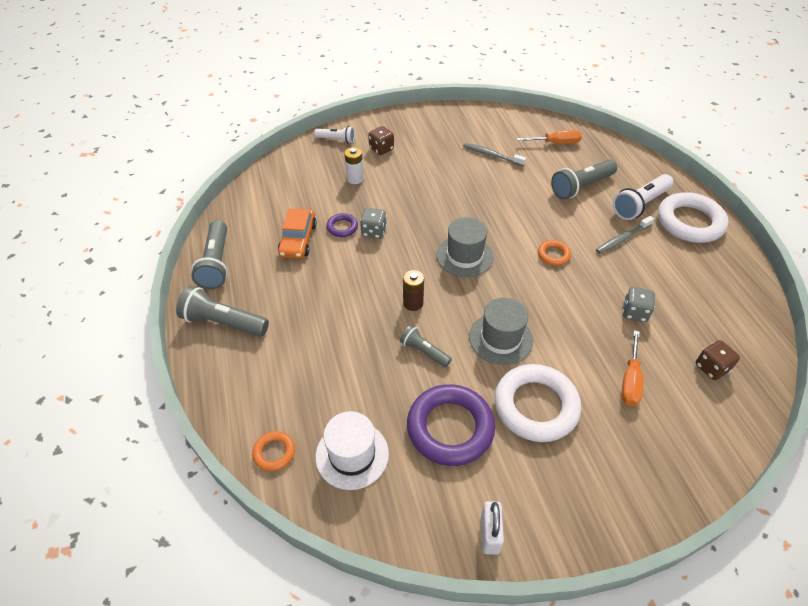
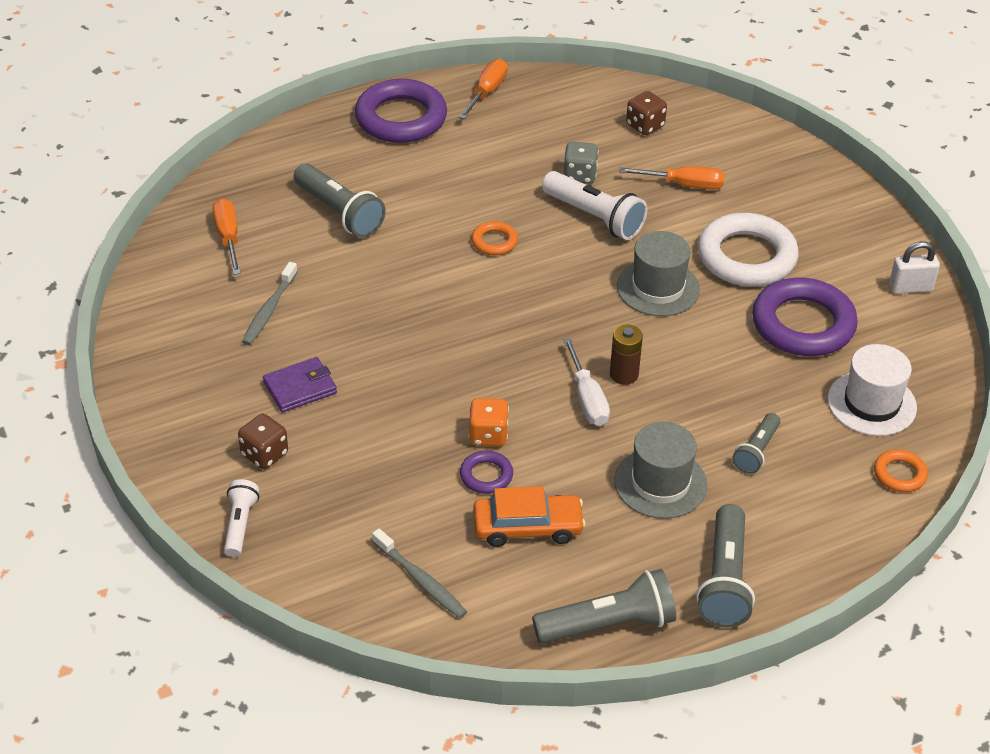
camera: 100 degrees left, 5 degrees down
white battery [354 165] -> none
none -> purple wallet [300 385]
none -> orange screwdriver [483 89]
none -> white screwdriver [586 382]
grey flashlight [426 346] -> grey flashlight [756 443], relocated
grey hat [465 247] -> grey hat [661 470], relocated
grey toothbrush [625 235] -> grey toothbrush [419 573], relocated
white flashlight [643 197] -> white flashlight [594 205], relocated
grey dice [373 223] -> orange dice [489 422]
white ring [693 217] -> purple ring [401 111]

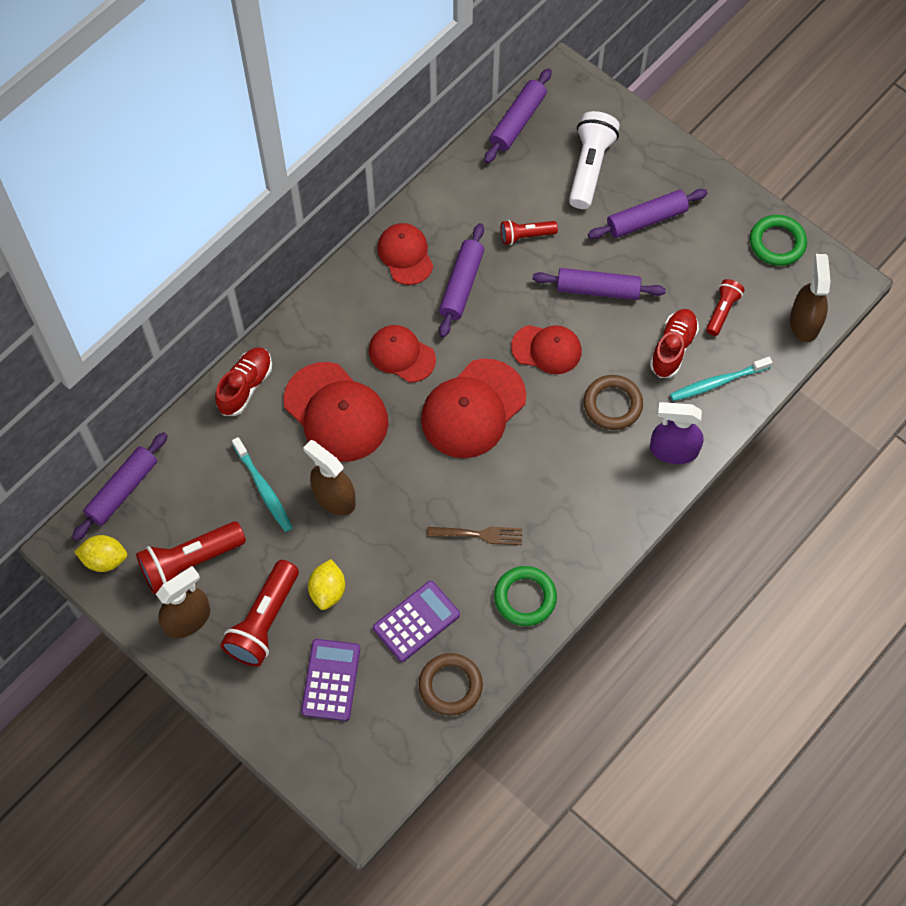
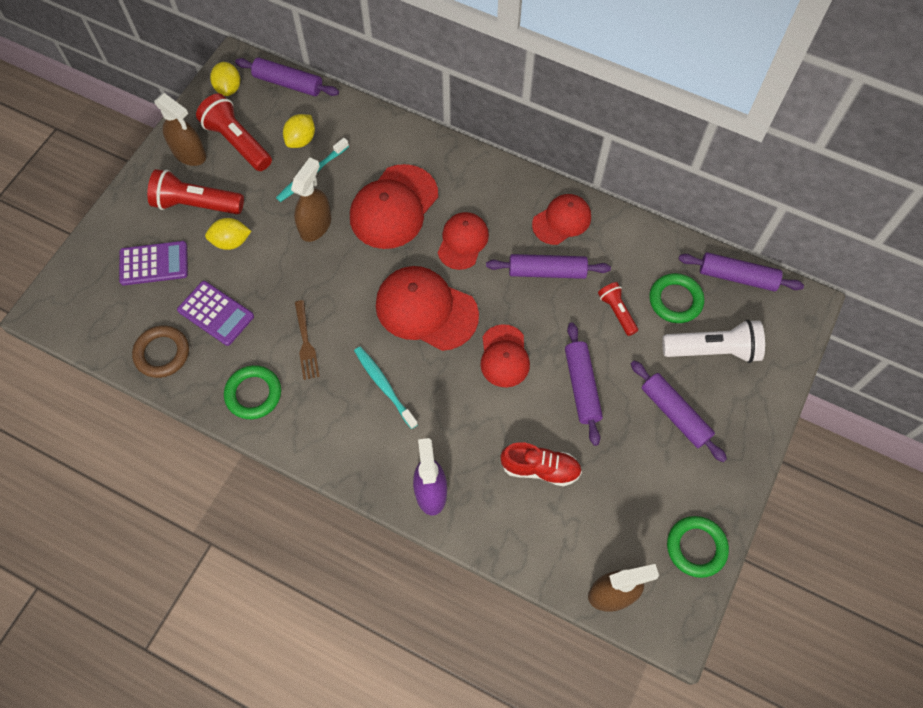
camera: 75 degrees right, 0 degrees up
red shoe [243 381] -> none
brown ring [613 402] -> none
red flashlight [725 307] -> none
none -> yellow lemon [299 131]
none -> green ring [676 298]
turquoise toothbrush [721 379] -> turquoise toothbrush [386 388], relocated

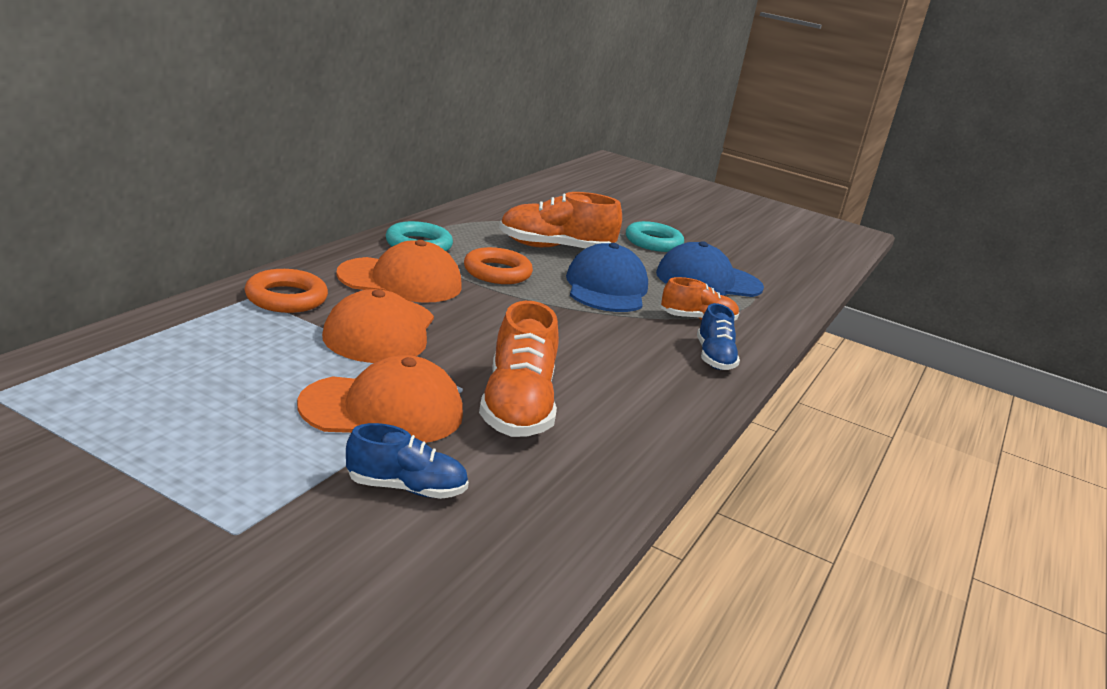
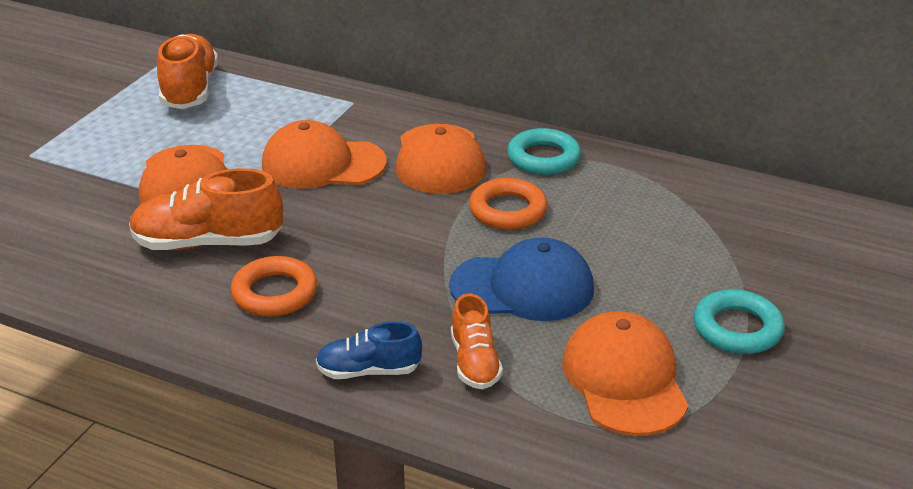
camera: 90 degrees right, 10 degrees up
blue shoe [407 461] -> none
orange ring [286 291] -> orange ring [274 286], relocated
orange shoe [560 220] -> orange shoe [187 71], relocated
blue cap [710 269] -> orange cap [625 373]

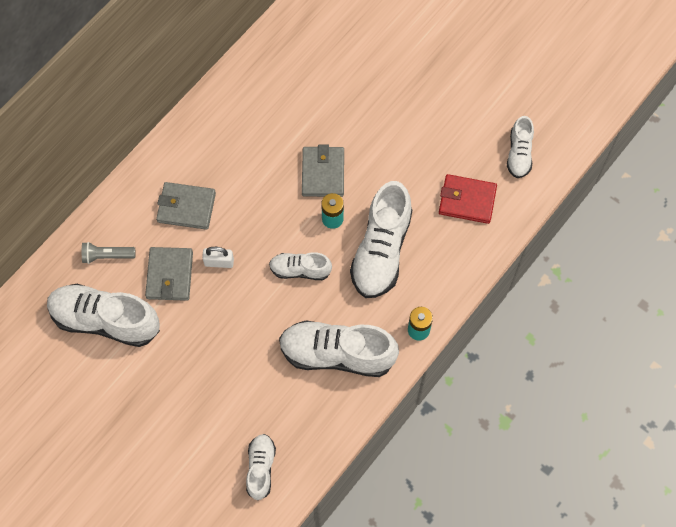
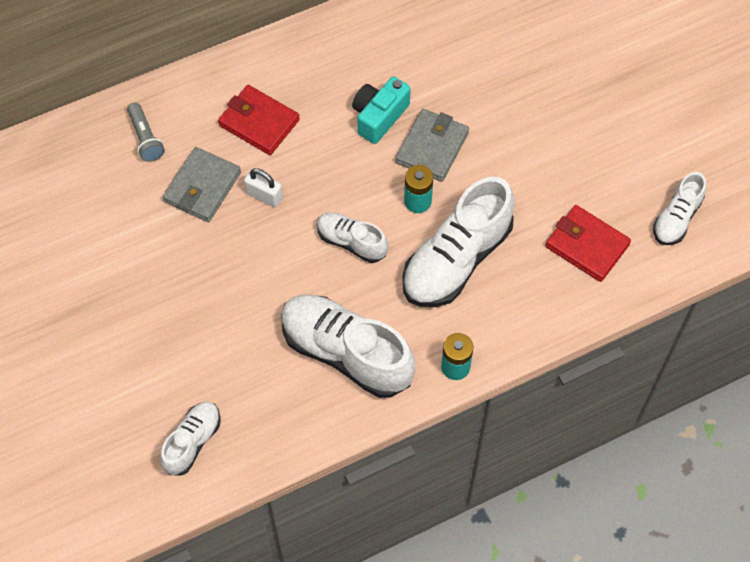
camera: 25 degrees right, 5 degrees down
white shoe [103 315] -> none
none -> turquoise camera [381 110]
grey wallet [186 206] -> red wallet [259 120]
grey flashlight [108 253] -> grey flashlight [146 132], 135 degrees counterclockwise

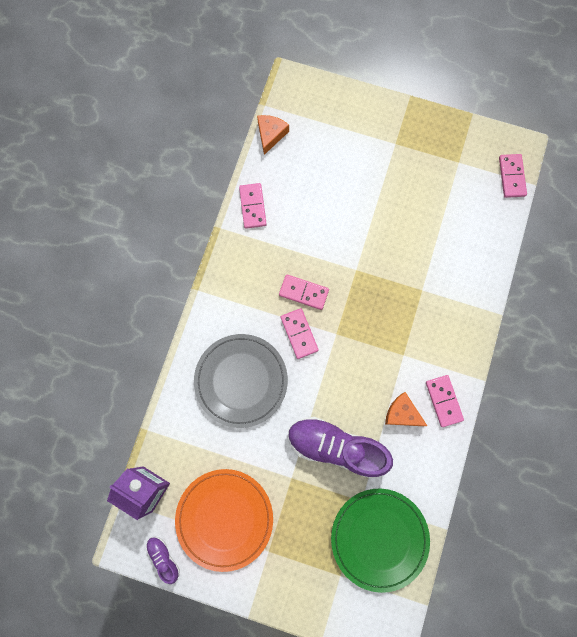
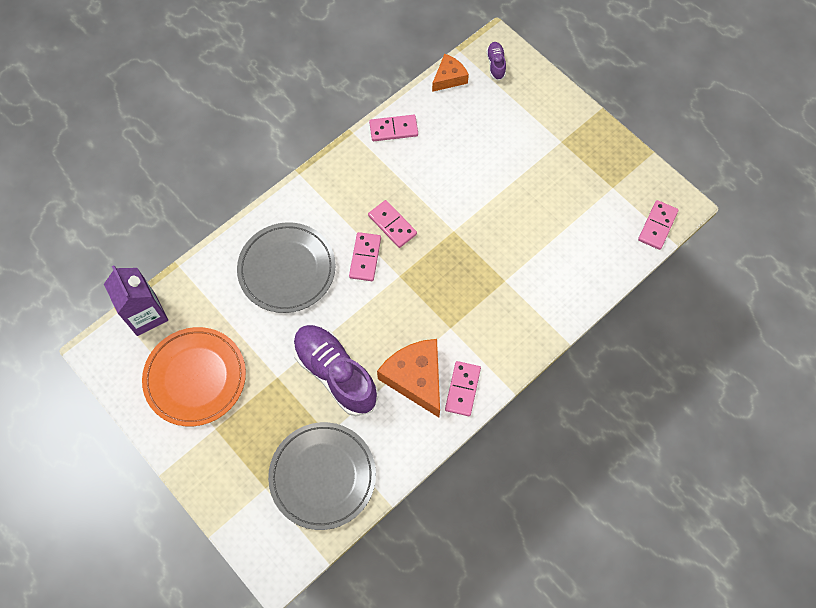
camera: 30 degrees right, 10 degrees down
purple shoe [163 560] -> purple shoe [496 61], relocated
green plate [380 541] -> grey plate [322 476]
pink domino [253 206] -> pink domino [393 128], 60 degrees clockwise
orange cheese [406 409] -> orange cheese [408 378], x1.71

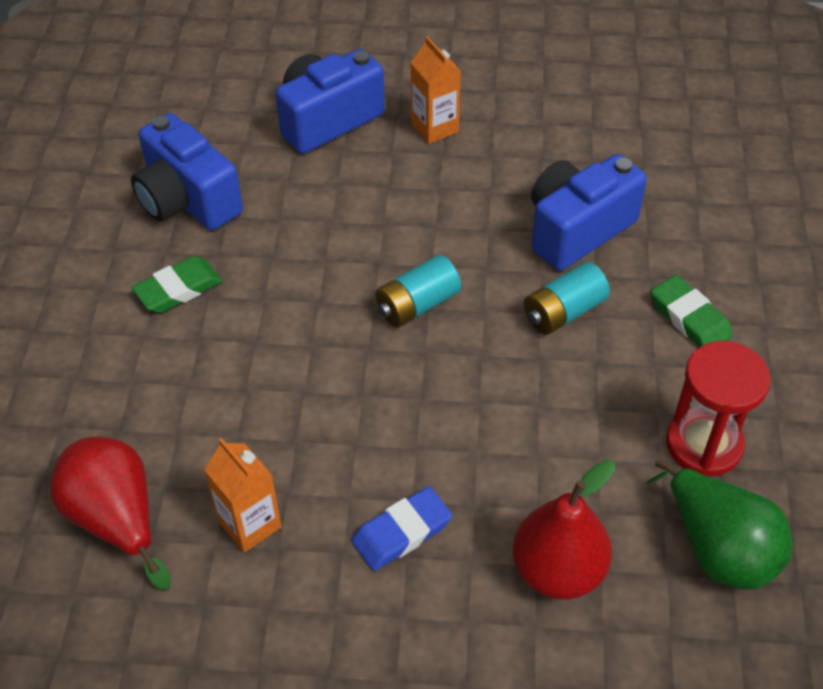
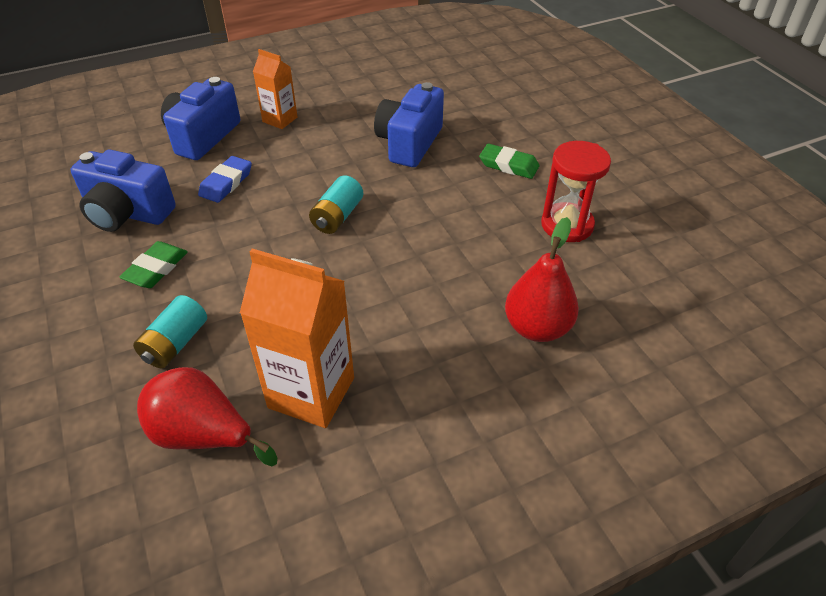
camera: 30 degrees left, 5 degrees down
green pear [719 523] -> none
blue eraser [401 528] -> blue eraser [225 179], relocated
turquoise battery [567 298] -> turquoise battery [170 332], relocated
orange carton [243 495] -> orange carton [297 338], x1.75

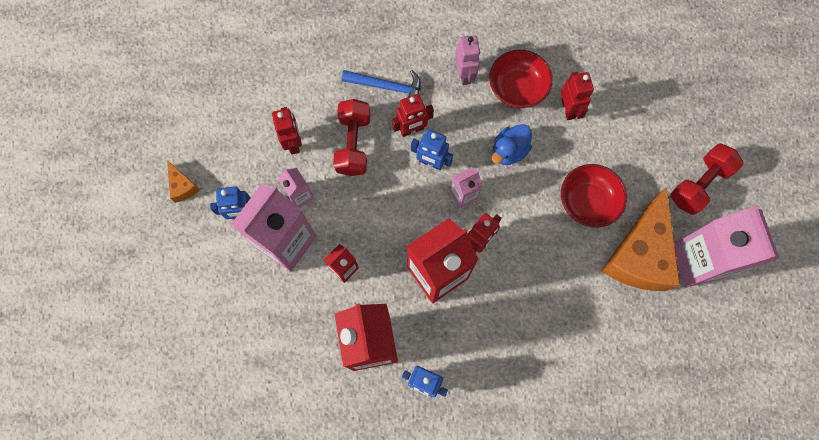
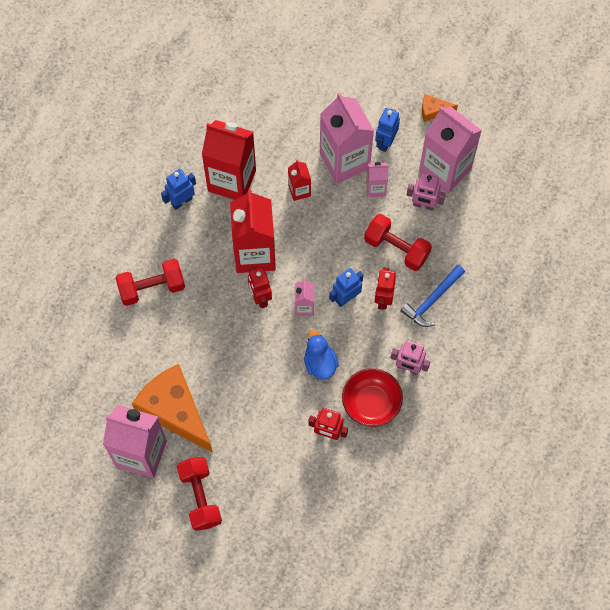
camera: 120 degrees right, 5 degrees down
red bowl [594 196] -> none
none -> red dumbbell [150 282]
none -> pink carton [450 150]
red robot [287 131] -> pink robot [426 192]

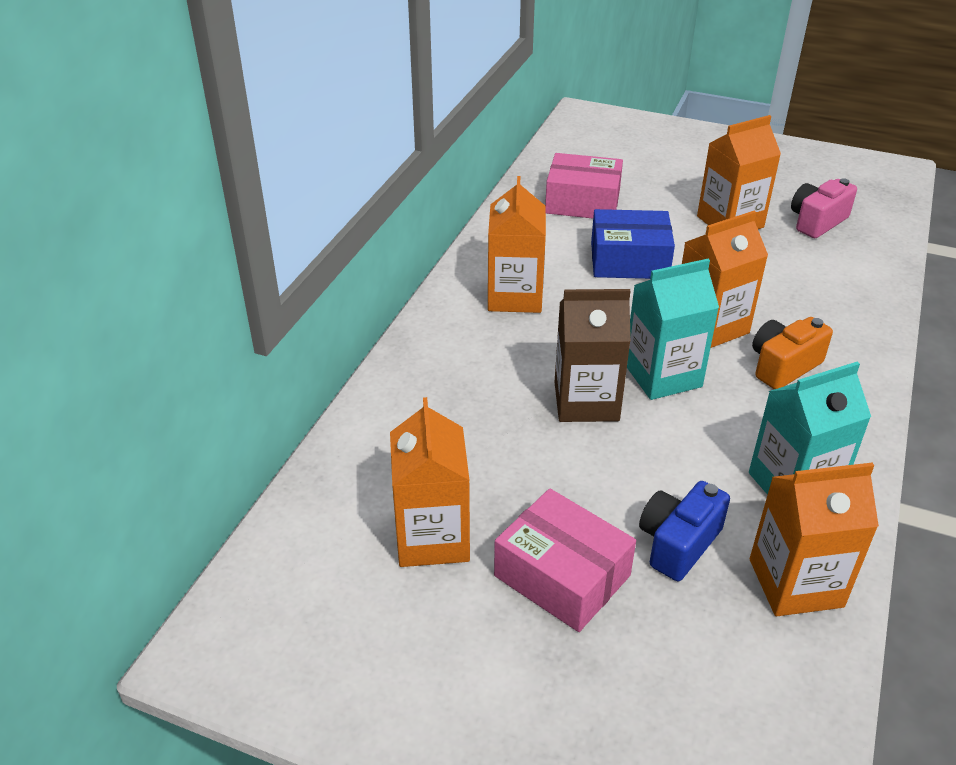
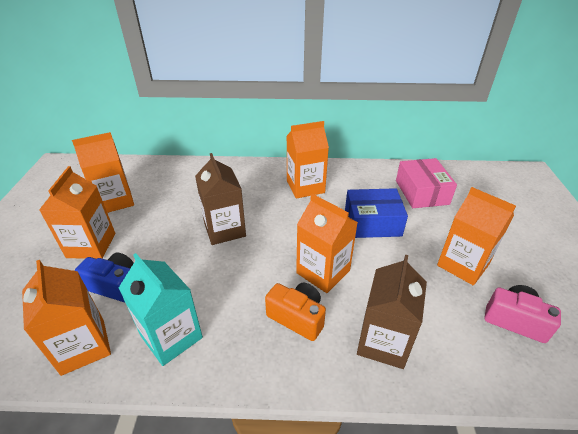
camera: 70 degrees right, 0 degrees up
turquoise carton [673 329] -> none
none -> brown carton [392 312]
pink box [565 560] -> orange carton [77 212]
blue box [633 244] -> blue box [376 213], 75 degrees counterclockwise

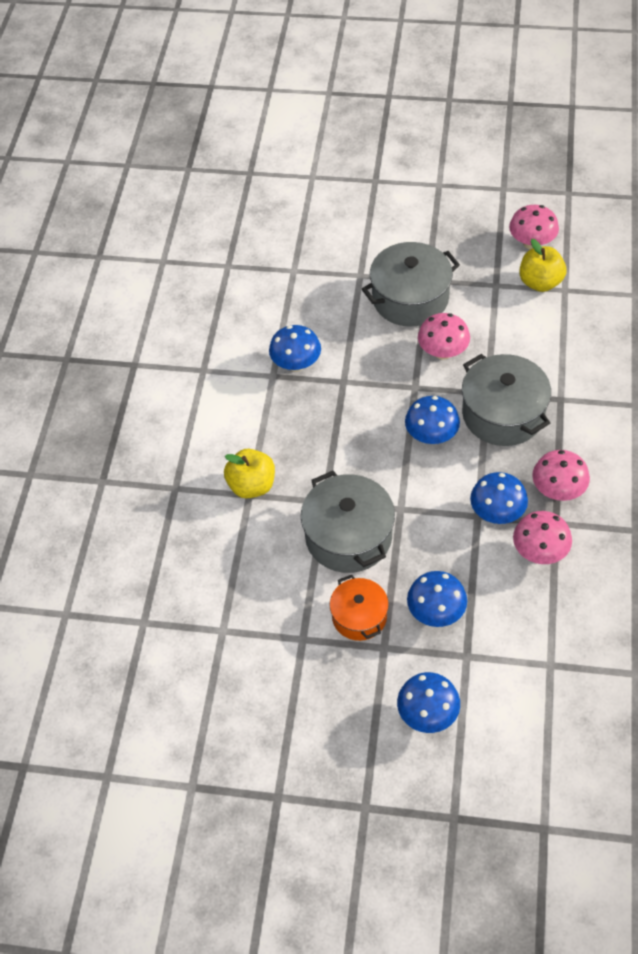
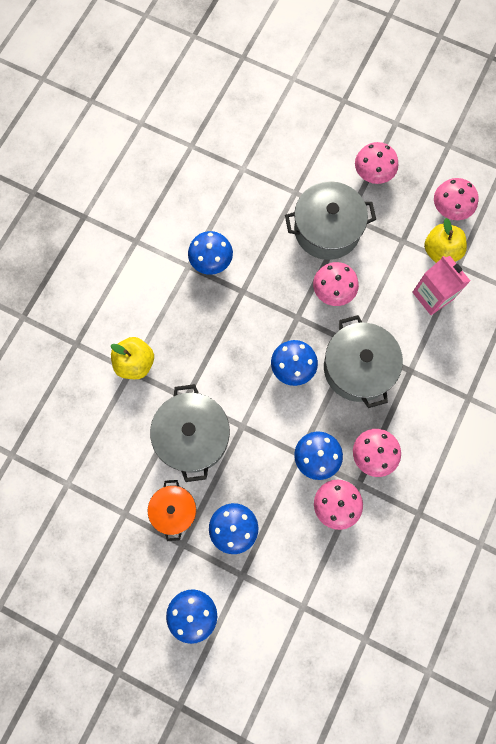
camera: 15 degrees right, 20 degrees up
none -> pink mushroom [376 163]
none -> pink carton [441 285]

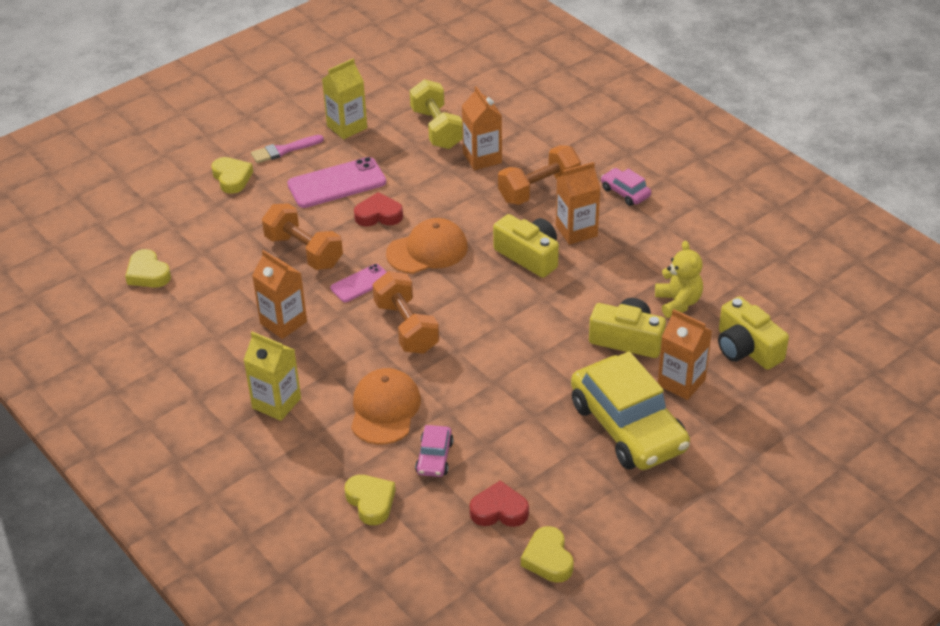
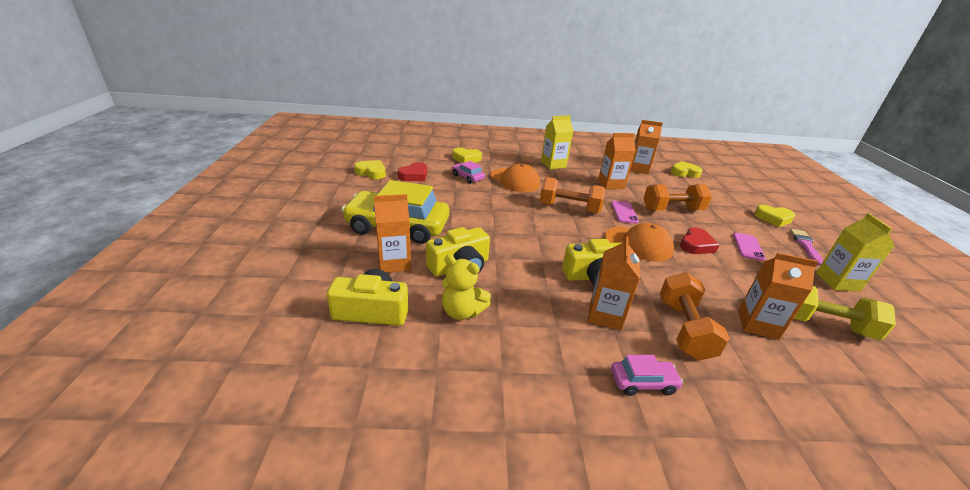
camera: 125 degrees right, 10 degrees down
none -> orange carton [646 147]
orange cap [427 246] -> orange cap [639 242], 75 degrees counterclockwise
pink phone [336 182] -> pink phone [749 247], x0.58

